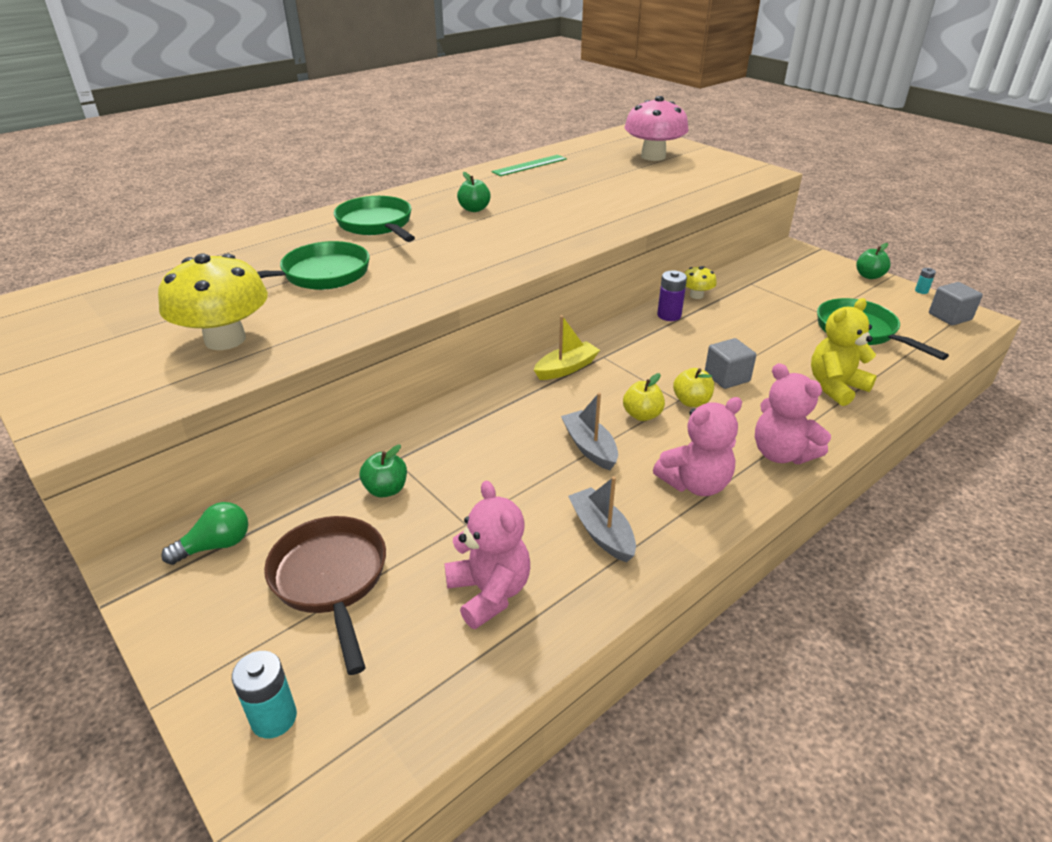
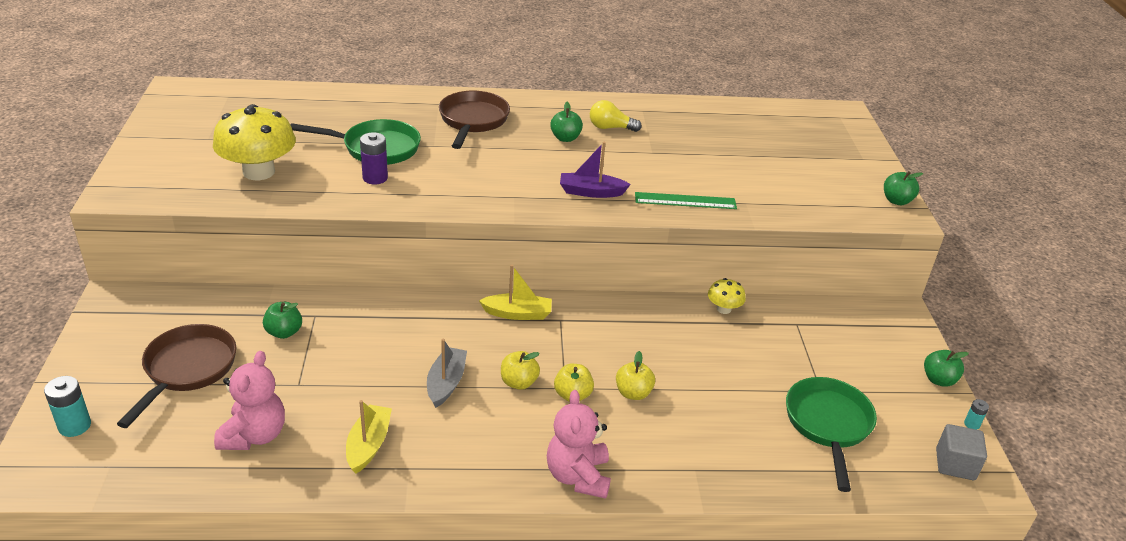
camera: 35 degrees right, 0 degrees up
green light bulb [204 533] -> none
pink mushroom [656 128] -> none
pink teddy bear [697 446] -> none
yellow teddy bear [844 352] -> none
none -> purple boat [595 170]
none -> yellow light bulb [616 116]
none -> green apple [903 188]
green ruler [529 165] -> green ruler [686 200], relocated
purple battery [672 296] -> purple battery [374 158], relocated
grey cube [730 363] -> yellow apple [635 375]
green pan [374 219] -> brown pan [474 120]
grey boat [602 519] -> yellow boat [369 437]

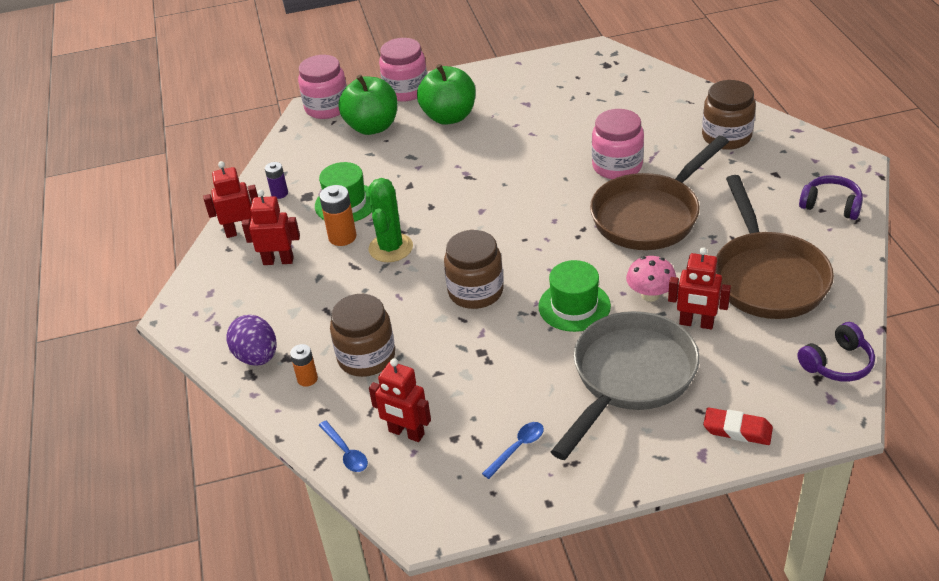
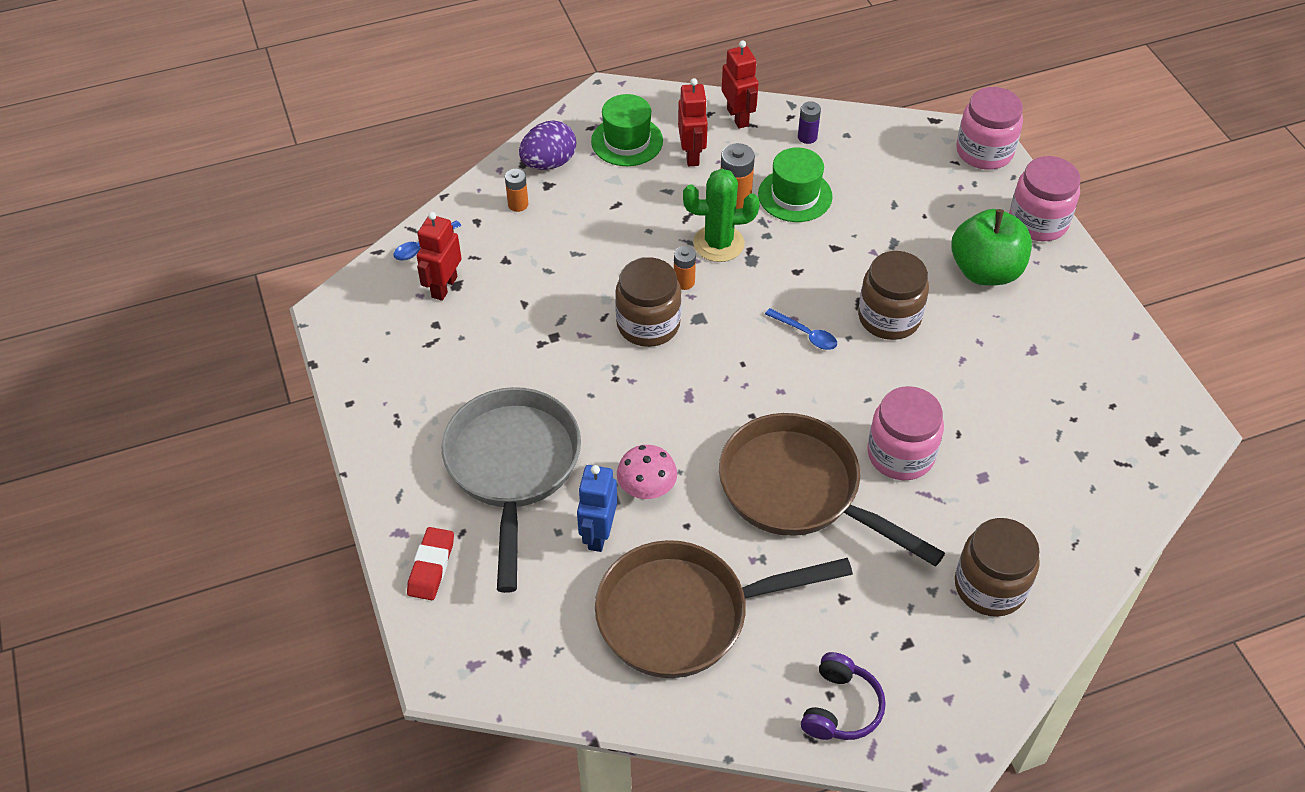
camera: 80 degrees right, 10 degrees up
green apple [367 104] -> none
purple headphones [836 352] -> none
none -> orange battery [685 268]
brown jar [362 335] -> brown jar [893 295], relocated
blue spoon [513 450] -> blue spoon [801 329], relocated
green hat [574 296] -> green hat [627 130], relocated
red robot [699 288] -> blue robot [597 508]
grey pan [625 385] -> grey pan [511 490], 120 degrees counterclockwise

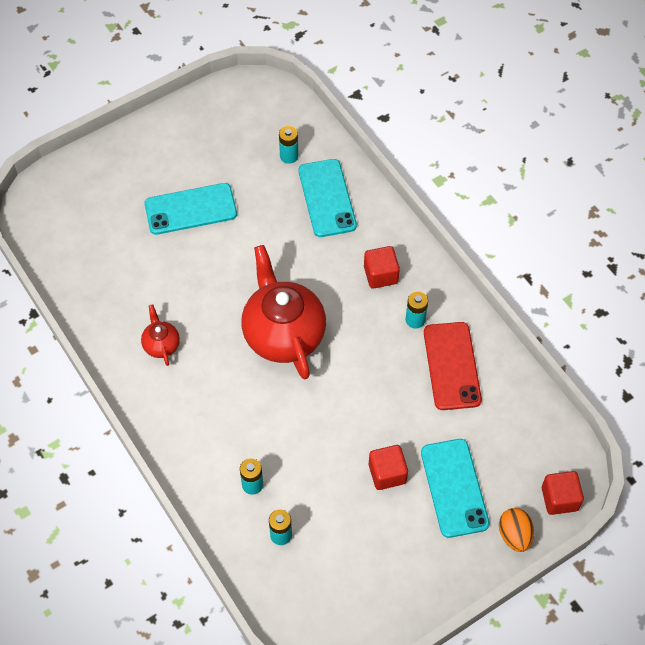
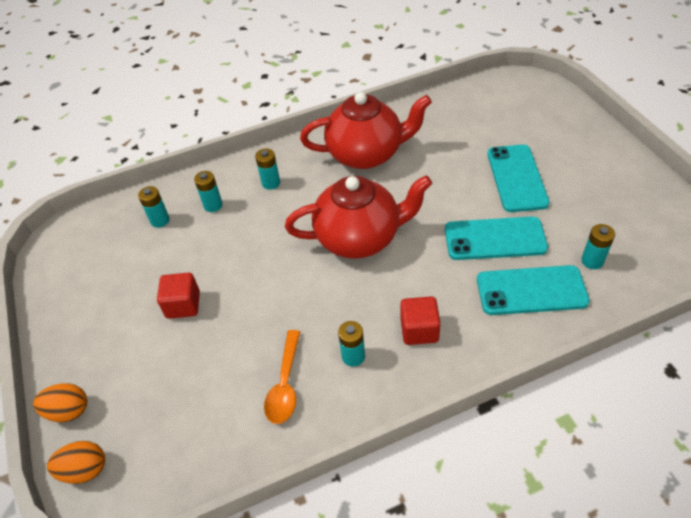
camera: 105 degrees right, 10 degrees down
none -> turquoise battery [267 169]
turquoise phone [455 488] -> turquoise phone [496 238], relocated
red phone [453 366] -> orange spoon [282 377]
red cube [563 493] -> orange egg [76 462]
red teapot [160 335] -> red teapot [366 130], x2.20

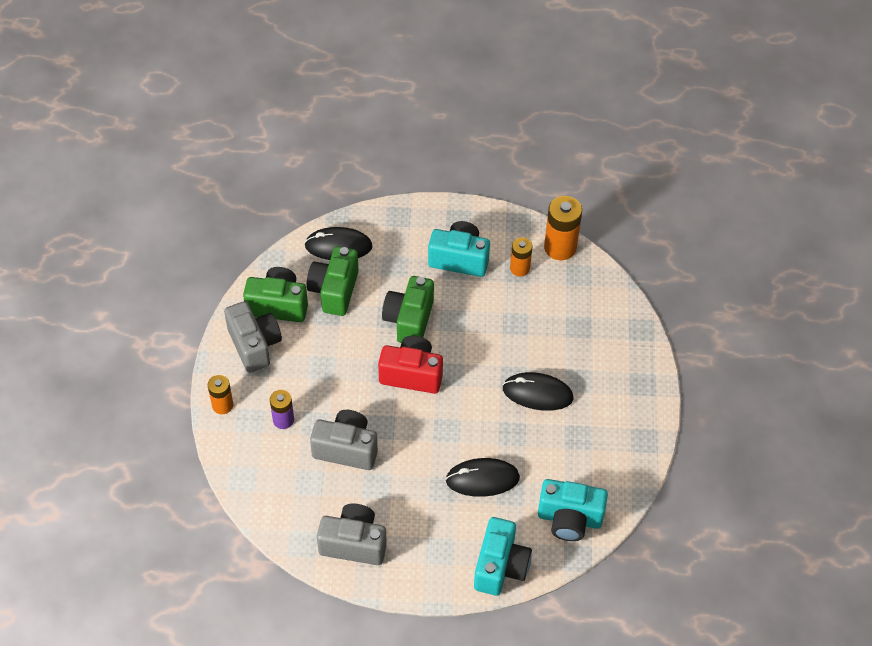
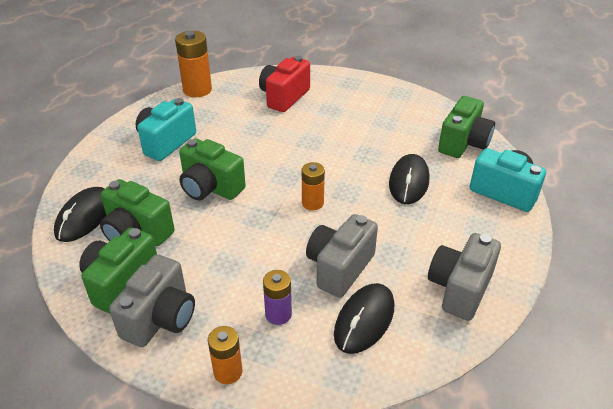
camera: 70 degrees left, 15 degrees down
red camera [410 365] -> red camera [284 84], relocated
black mouse [538 391] -> black mouse [364 318], relocated
orange battery [521 257] -> orange battery [313 186], relocated
turquoise camera [573 510] -> green camera [466 127]
grey camera [253 337] -> grey camera [152 300], 120 degrees clockwise

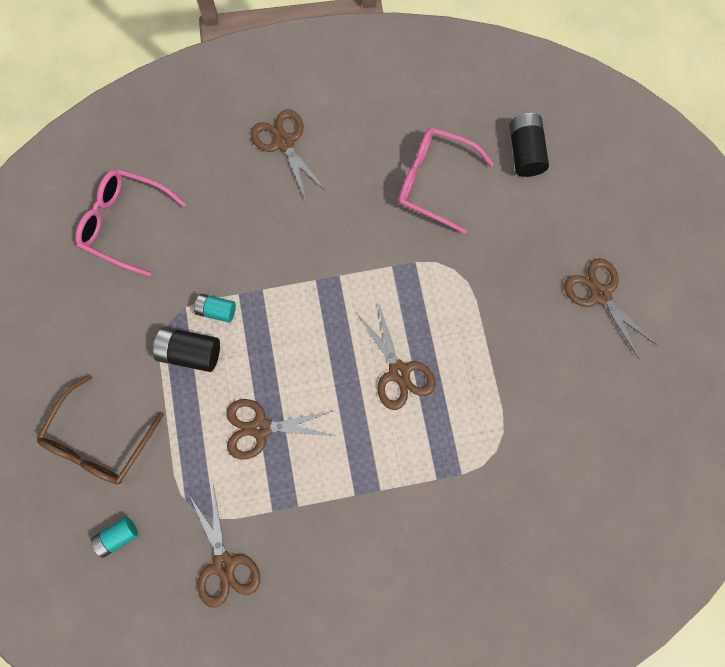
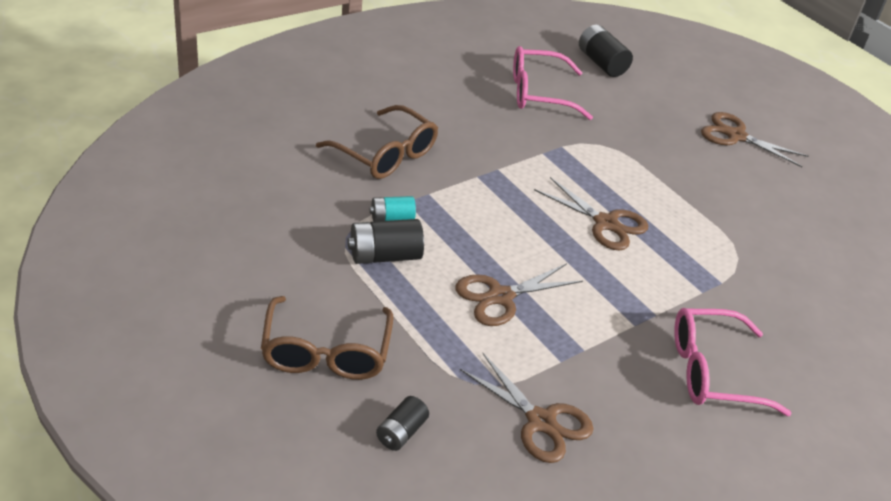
camera: 30 degrees left, 35 degrees down
brown scissors [288 155] -> none
none -> brown glasses [377 142]
pink glasses [130 223] -> pink glasses [733 362], relocated
turquoise battery [114 537] -> black battery [402 423]

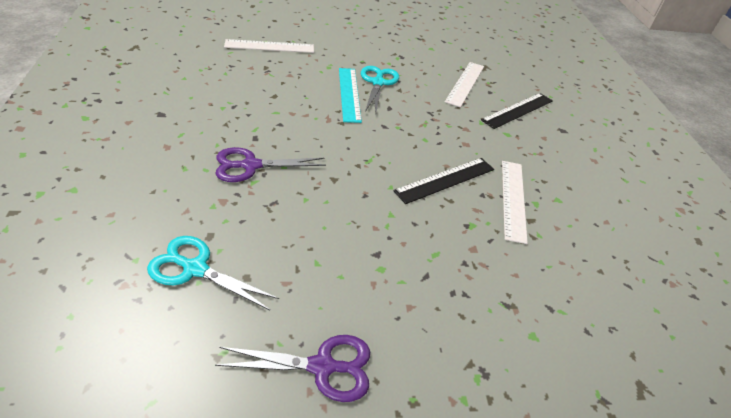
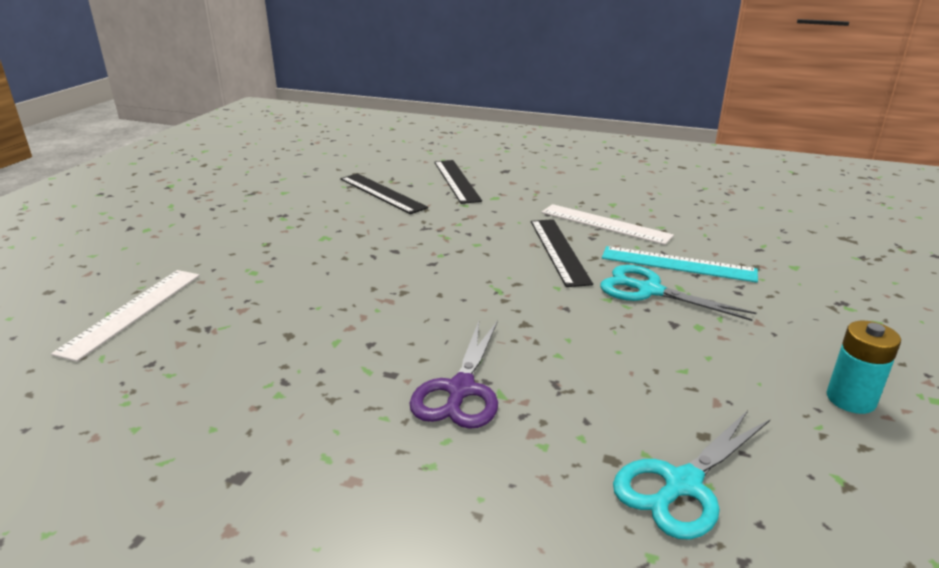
camera: 60 degrees left, 15 degrees down
turquoise ruler [350 95] -> turquoise ruler [680 264], relocated
turquoise scissors [380 89] -> turquoise scissors [678 293], relocated
purple scissors [292 368] -> turquoise battery [864 367]
white ruler [464 84] -> black ruler [384 194]

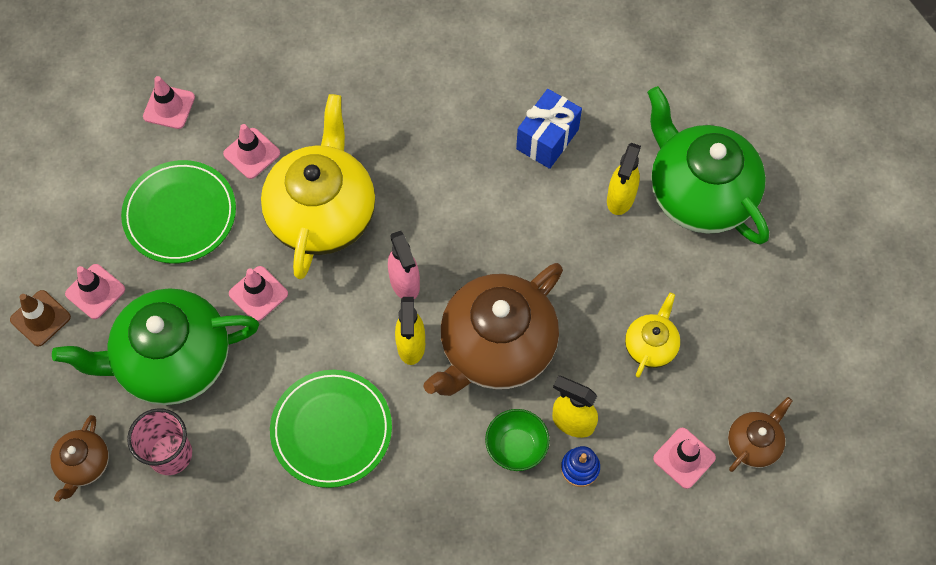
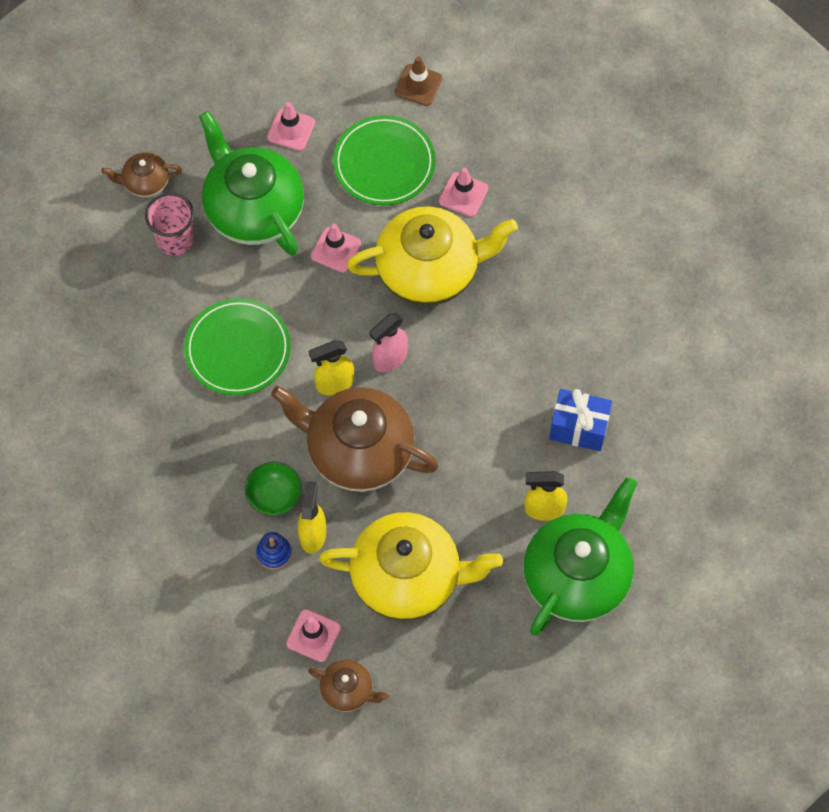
camera: 70 degrees right, 0 degrees up
pink traffic cone [169 102] -> none
brown traffic cone [40 318] -> brown traffic cone [418 81], relocated
yellow teapot [652 335] -> yellow teapot [411 566], x2.13

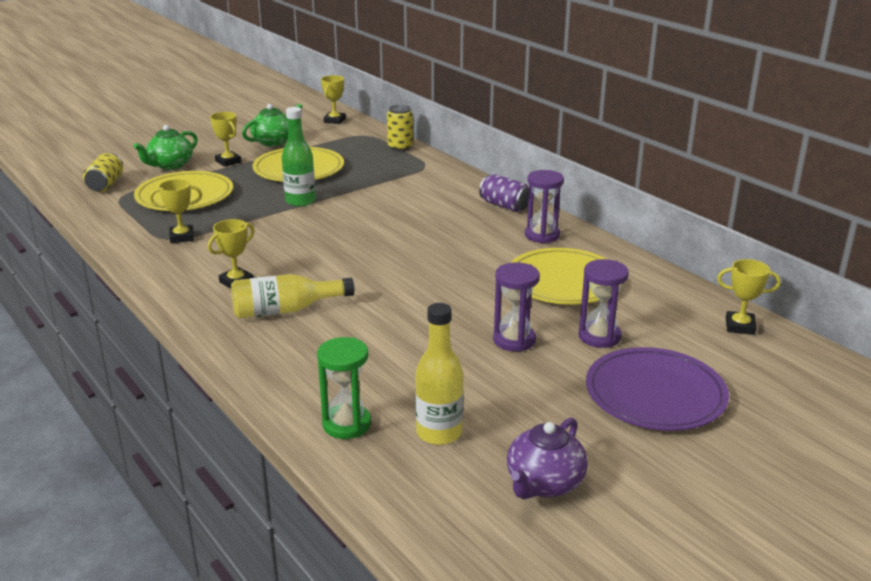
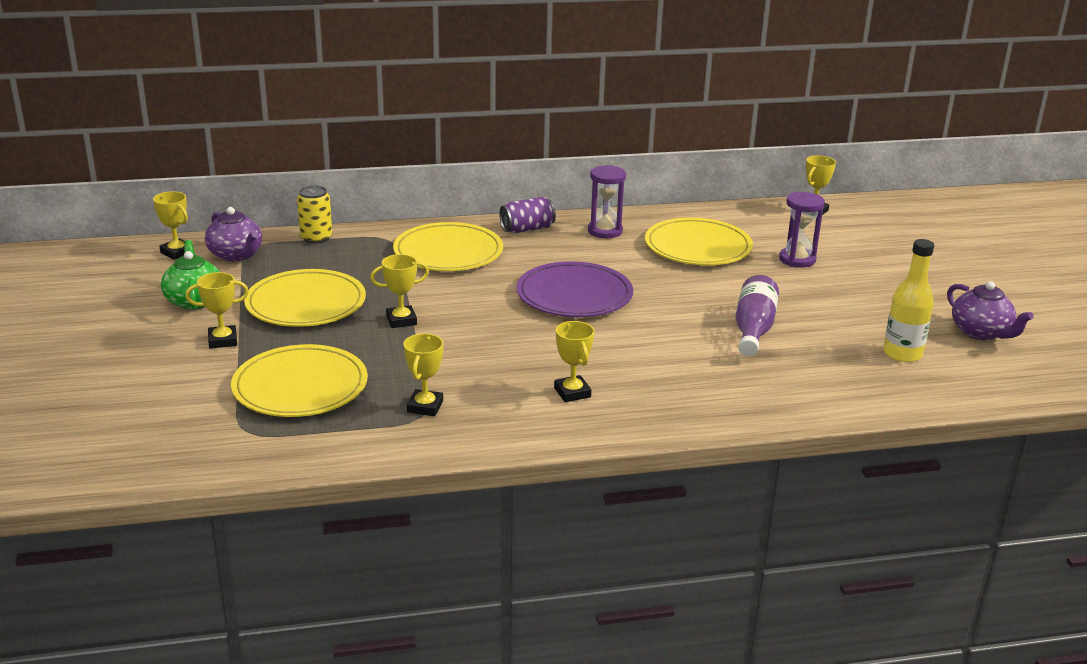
camera: 65 degrees left, 0 degrees up
yellow can [103 172] -> none
green teapot [165 147] -> none
yellow bottle [292 296] -> none
green hourglass [344 388] -> none
purple hourglass [516 307] -> none
none -> purple teapot [233 234]
none -> yellow plate [448 246]
none -> purple bottle [757 316]
purple plate [657 389] -> purple plate [574 289], relocated
green bottle [299 157] -> yellow trophy [399 291]

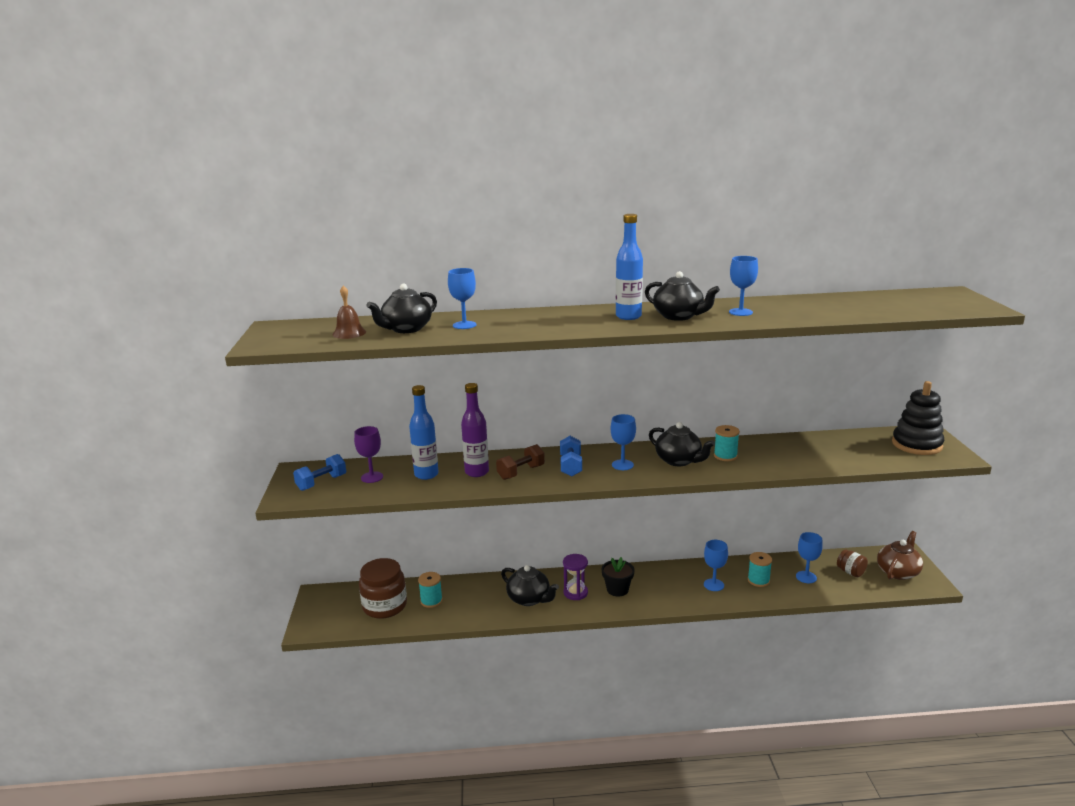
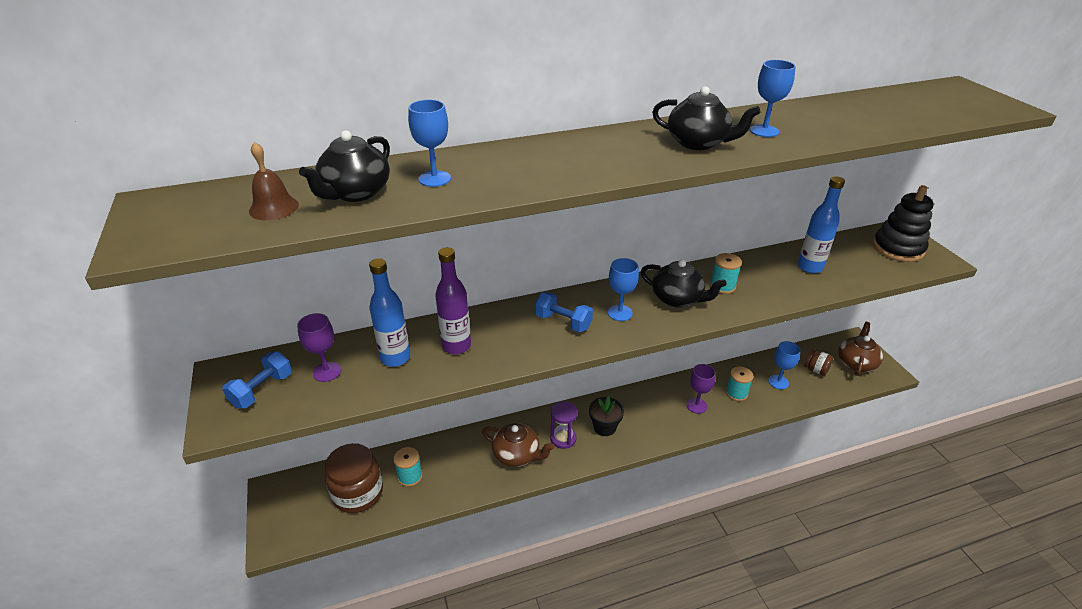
camera: 15 degrees left, 15 degrees up
brown dumbbell [520 462] -> none
blue bottle [629 267] -> blue bottle [821 224], relocated
black teapot [530 585] -> brown teapot [518 445]
blue goblet [716 565] -> purple goblet [701 389]
blue dumbbell [571 456] -> blue dumbbell [564 312], 45 degrees counterclockwise

